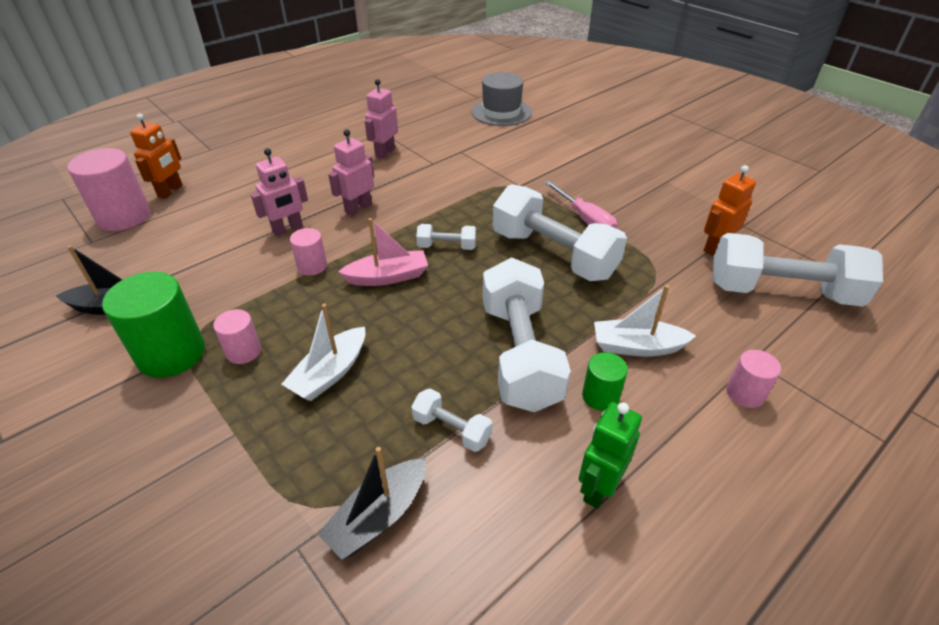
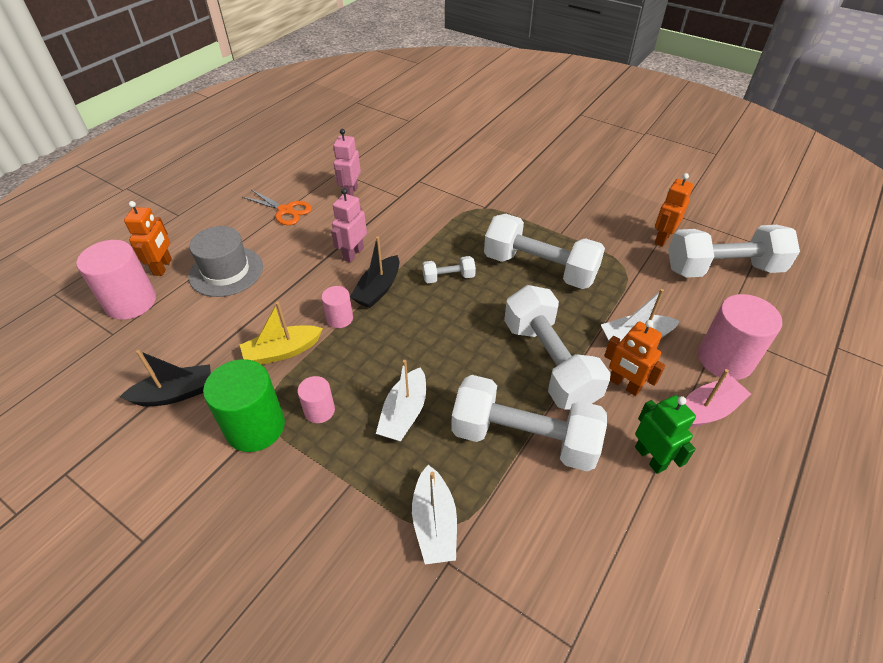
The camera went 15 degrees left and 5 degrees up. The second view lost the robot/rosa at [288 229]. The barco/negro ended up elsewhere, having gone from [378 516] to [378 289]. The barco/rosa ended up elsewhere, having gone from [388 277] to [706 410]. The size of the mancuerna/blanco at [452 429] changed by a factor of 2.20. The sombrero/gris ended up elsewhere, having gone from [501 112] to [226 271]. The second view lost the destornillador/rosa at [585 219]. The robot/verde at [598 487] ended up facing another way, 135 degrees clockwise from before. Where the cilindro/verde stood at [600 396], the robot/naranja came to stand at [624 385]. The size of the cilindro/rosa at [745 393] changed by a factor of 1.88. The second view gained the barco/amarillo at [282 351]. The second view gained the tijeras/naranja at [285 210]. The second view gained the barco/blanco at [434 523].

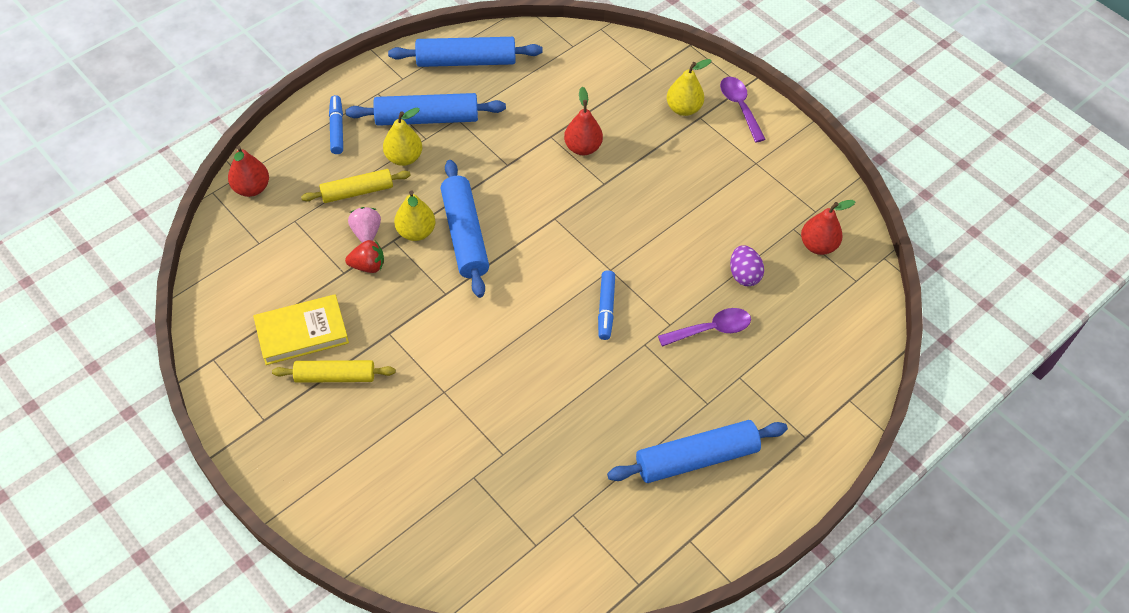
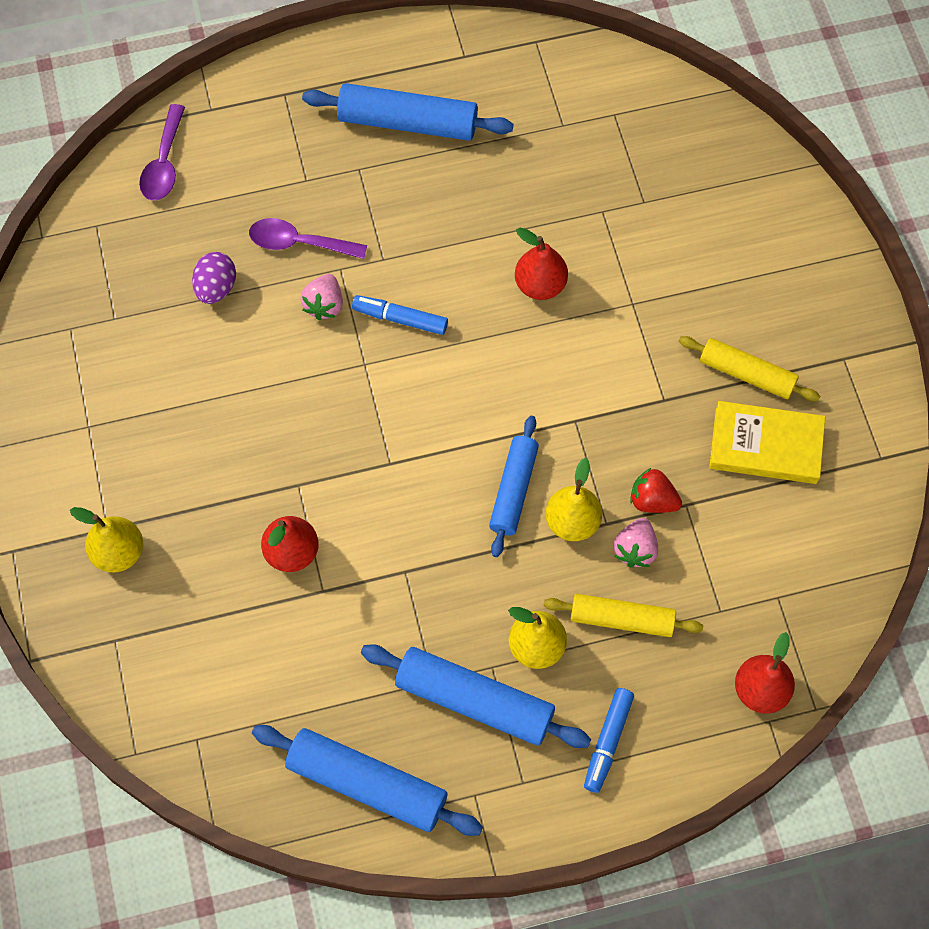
The camera went 150 degrees left and 10 degrees up. The size of the rodillo/azul at [464 235] changed by a factor of 0.66. The rotulador/azul at [606 308] ended up facing another way, 105 degrees counterclockwise from before. The cuchara/morado ended up elsewhere, having gone from [739 107] to [164 163]. The pera/rojo ended up elsewhere, having gone from [818 245] to [540 285]. The second view gained the fresa/rosa at [324 305].

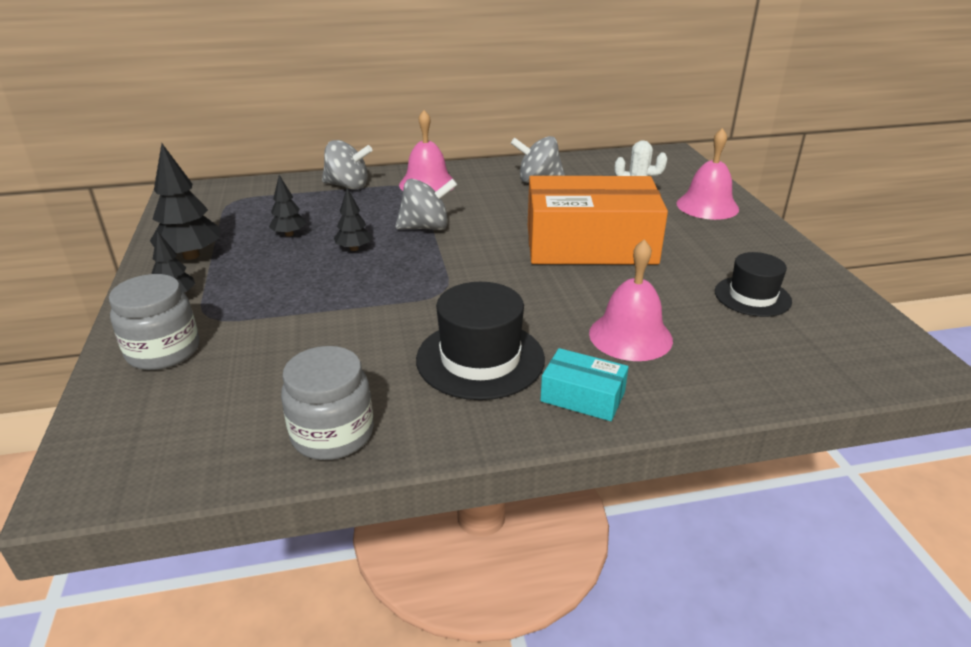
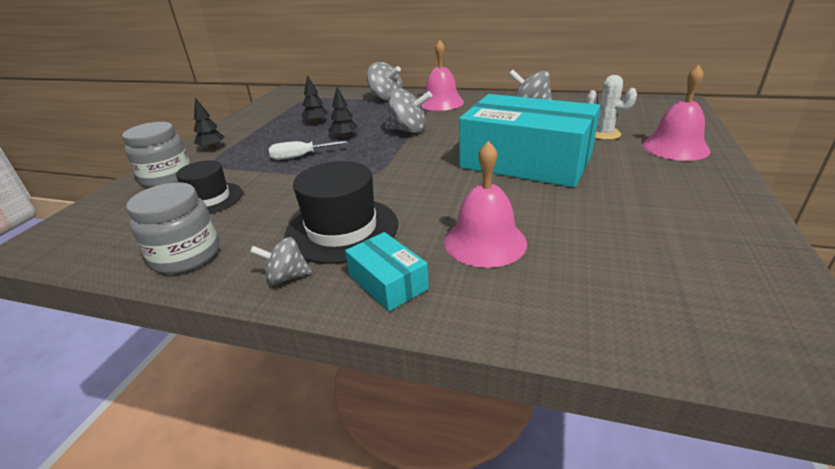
The camera went 30 degrees right and 0 degrees up. The second view lost the árbol/negro at [191 256]. What was the caja/naranja at [590 244] turned into the caja/turquesa at [526 161]. The sombrero/negro ended up elsewhere, having gone from [752 296] to [209 199]. The second view gained the peonza/gris at [287 277]. The second view gained the destornillador/blanco at [300 156].

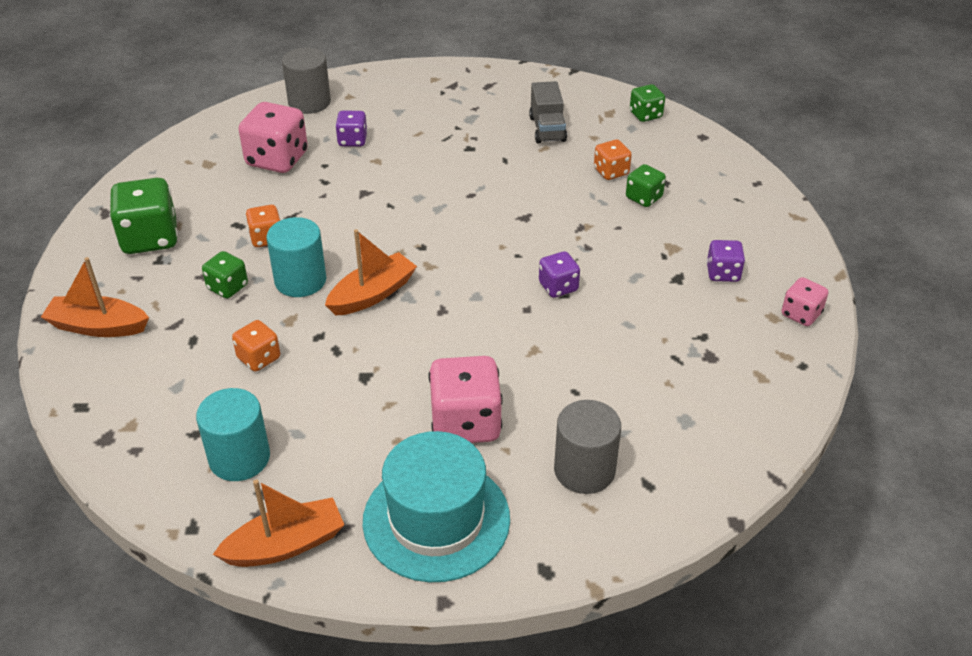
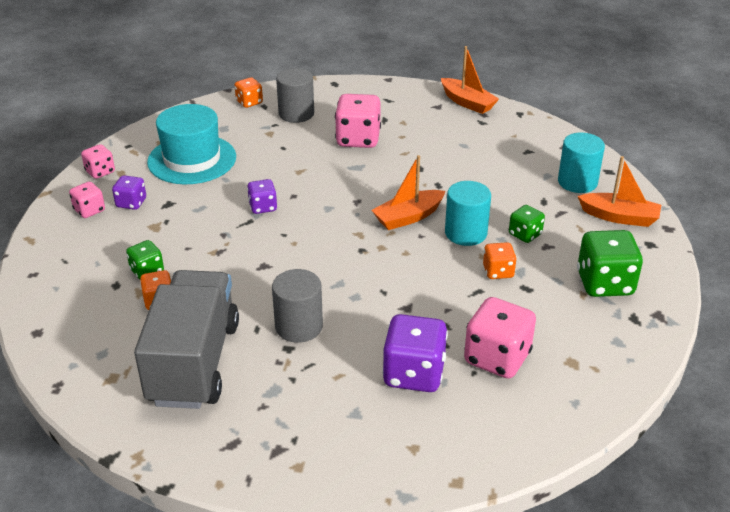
The camera went 170 degrees left and 5 degrees down. The cilindro/turquesa ended up elsewhere, having gone from [239 458] to [577 182]. The barco/naranja at [285 545] ended up facing another way, 120 degrees counterclockwise from before. The dado/naranja ended up elsewhere, having gone from [259 358] to [249 102]. The cilindro/gris ended up elsewhere, having gone from [309 102] to [299 326]. The size of the dado/morado at [352 140] changed by a factor of 1.79. The sombrero/turquesa ended up elsewhere, having gone from [436 519] to [192 159]. The size of the camión/gris at [547 129] changed by a factor of 2.06. The second view lost the dado/verde at [645 115]. The second view gained the dado/rosa at [89 210].

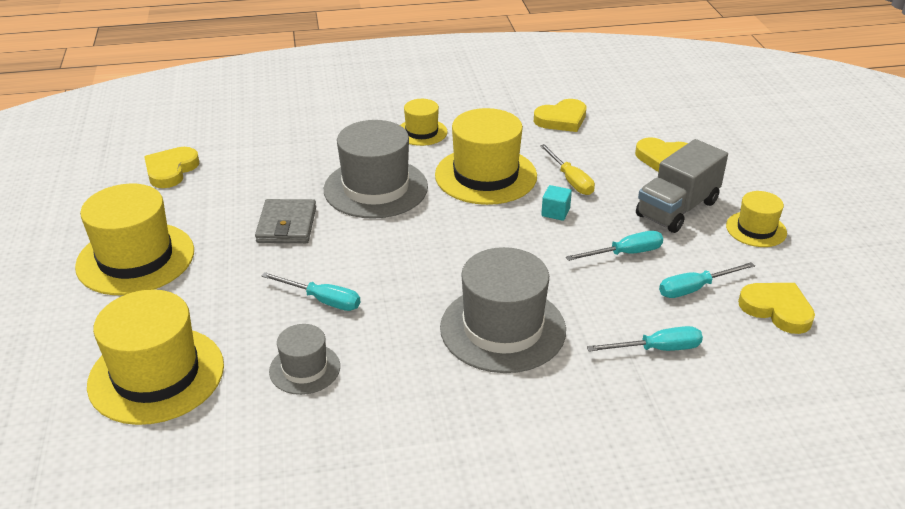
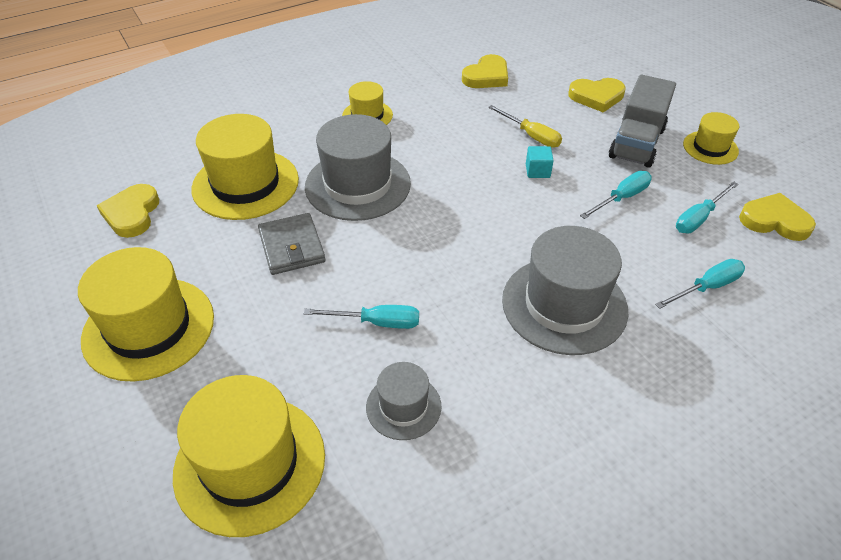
The camera went 20 degrees left and 10 degrees up. The sombrero/amarillo ended up elsewhere, having gone from [486 175] to [245 184].

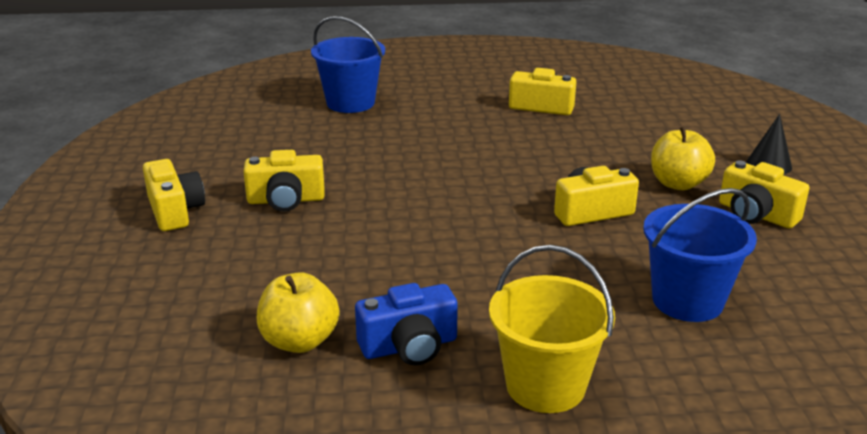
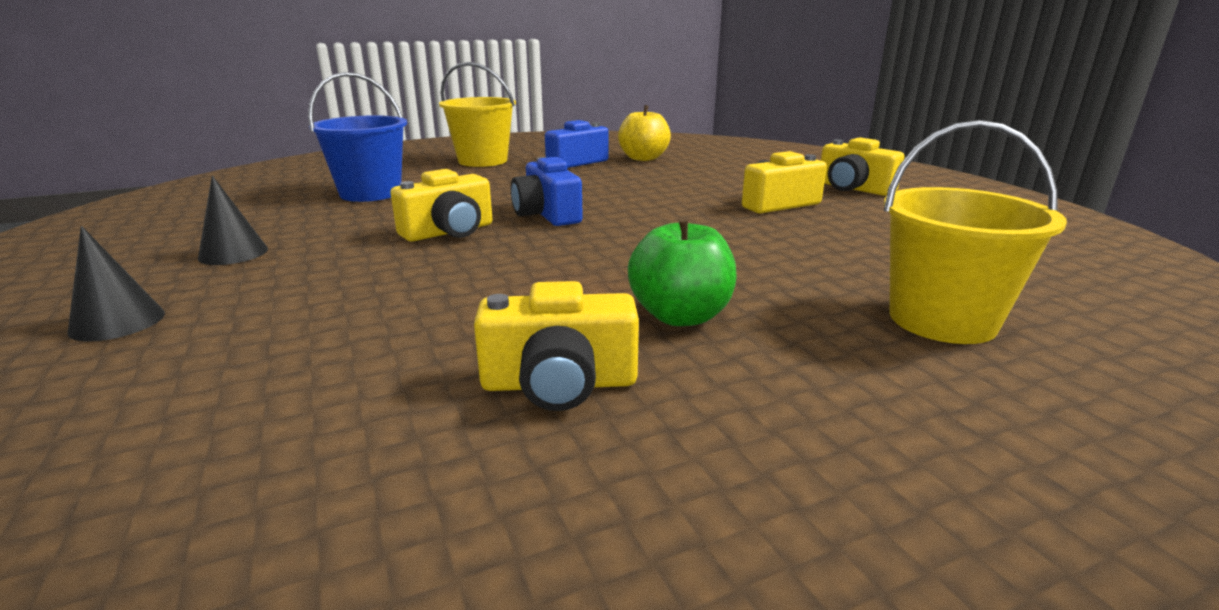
The camera went 160 degrees right and 5 degrees down. What was the balde/azul at [350 103] turned into the balde/amarillo at [942 320]. The second view lost the manzana/amarillo at [678 184]. Where the cámara/amarillo stood at [756 214], the cono/negro came to stand at [233 253]. The second view gained the cámara/azul at [547 214]. The second view gained the manzana/verde at [680 316].

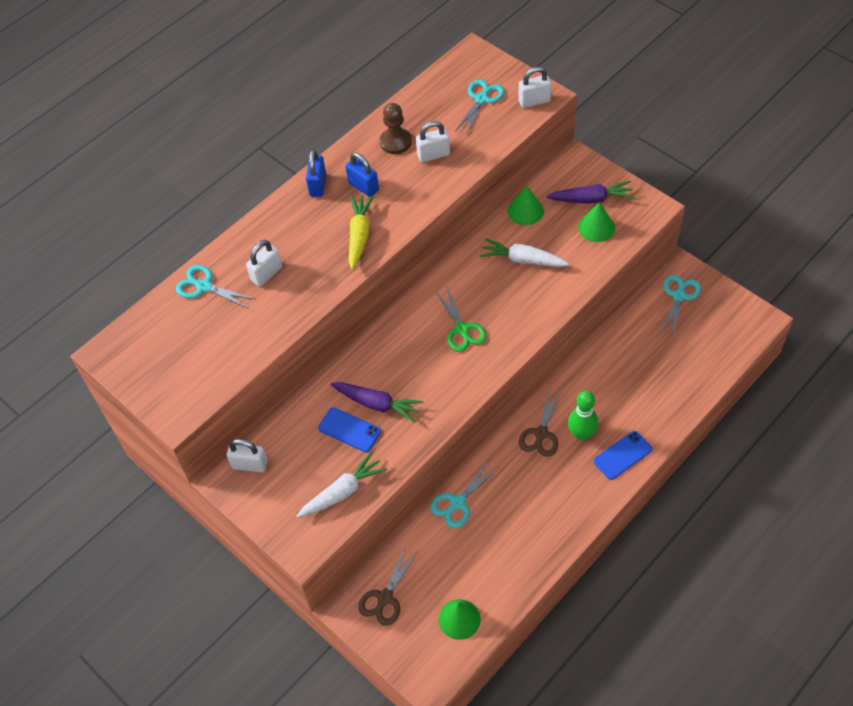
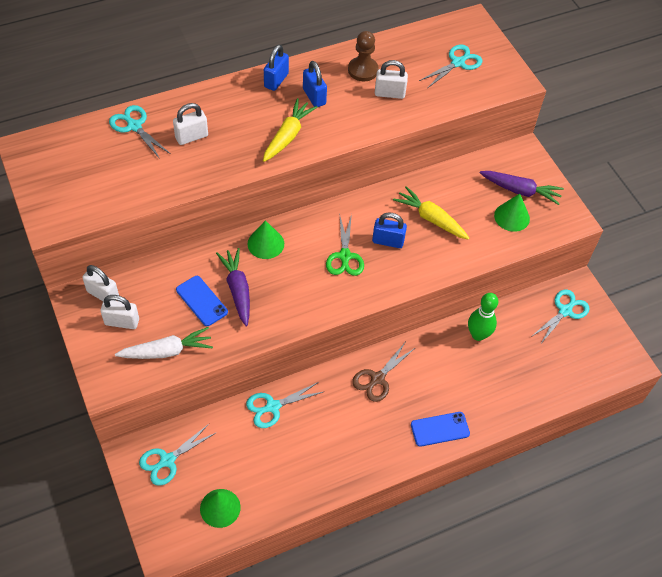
The camera went 15 degrees right and 0 degrees up. The zanahoria/morado at [377 404] ended up facing another way, 150 degrees counterclockwise from before. What was the tijeras/marrón at [385 598] turned into the tijeras/turquesa at [167 460]. What was the zanahoria/blanco at [522 260] turned into the zanahoria/amarillo at [430 218]. The cono/verde ended up elsewhere, having gone from [525 211] to [265 243]. The candado/blanco ended up elsewhere, having gone from [534 101] to [122 322]. The bolo/verde ended up elsewhere, having gone from [581 434] to [478 335]. The second view gained the candado/azul at [388 241].

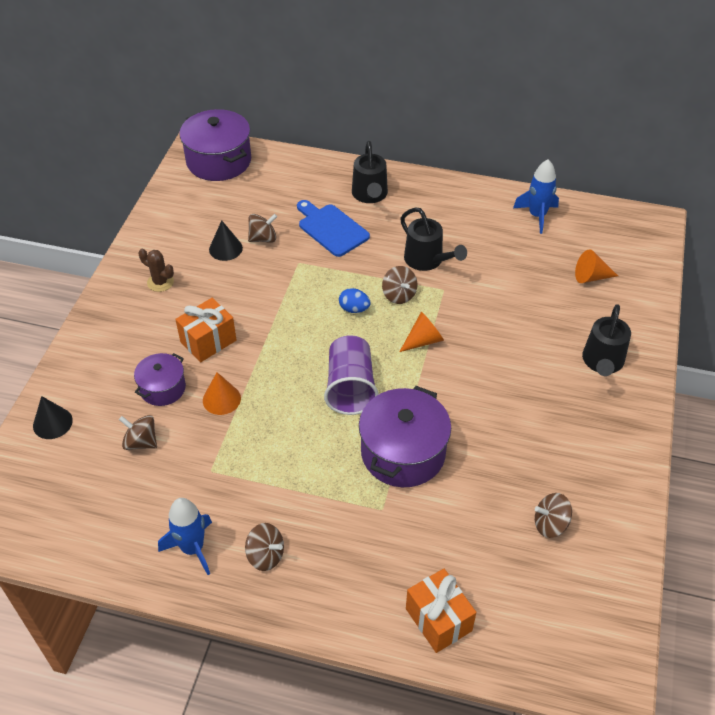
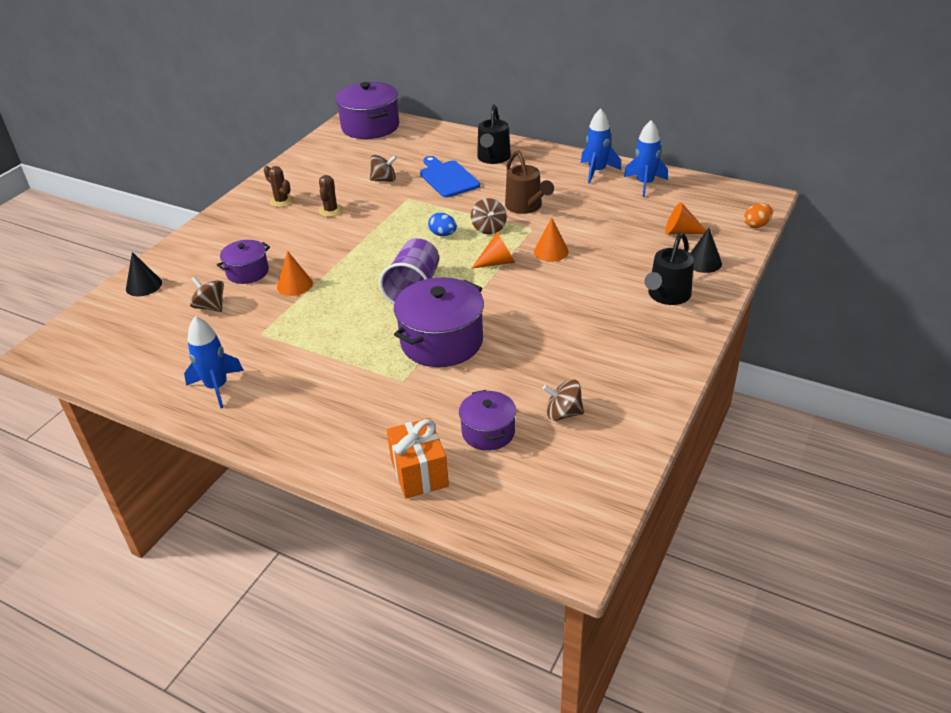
The camera went 15 degrees right and 10 degrees down. The second view lost the regalo/naranja at [208 341]. The cono/negro ended up elsewhere, having gone from [225 248] to [703 262]. The second view lost the peonza/marrón at [265 555]. What was the regadera/negro at [427 260] turned into the regadera/marrón at [526 207]. The second view gained the cactus/marrón at [331 210]. The second view gained the olla/morado at [488 432]. The second view gained the cono/naranja at [551 251]. The second view gained the cohete/azul at [597 171]. The second view gained the huevo/naranja at [756 225].

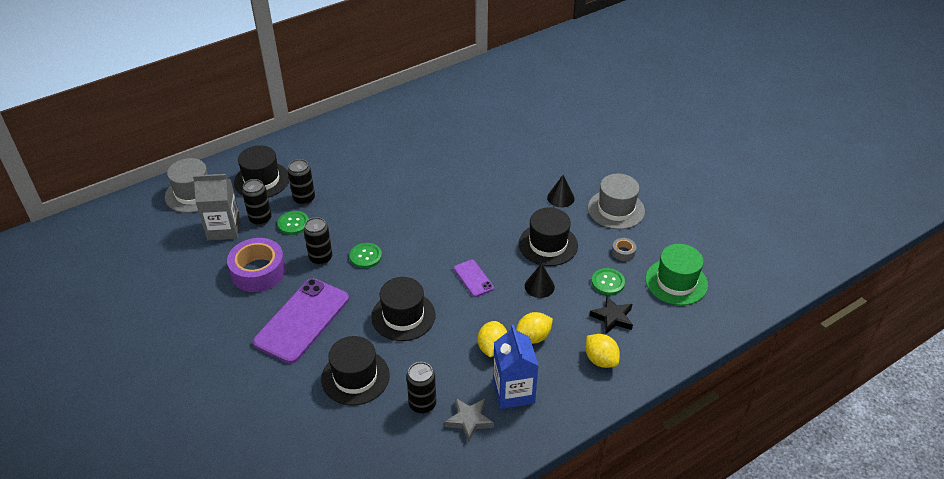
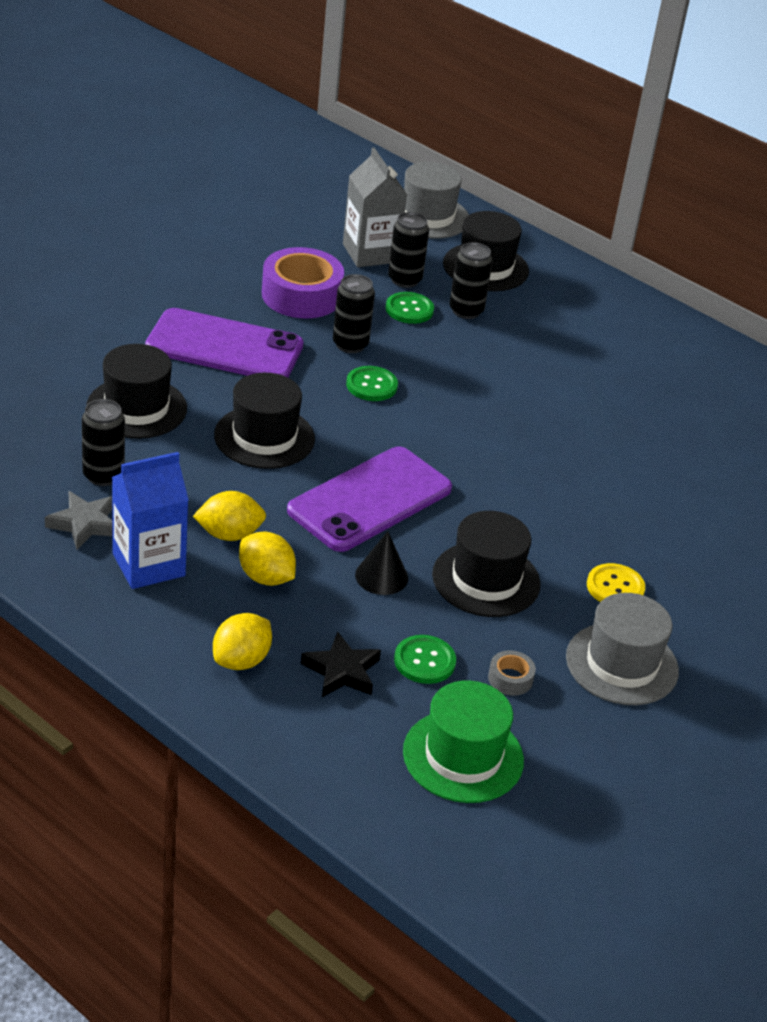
The camera went 70 degrees right and 5 degrees down. The size of the móvil/morado at [473 278] changed by a factor of 2.09. Where the cono/negro stood at [560 198], the botón/amarillo came to stand at [615 587].

